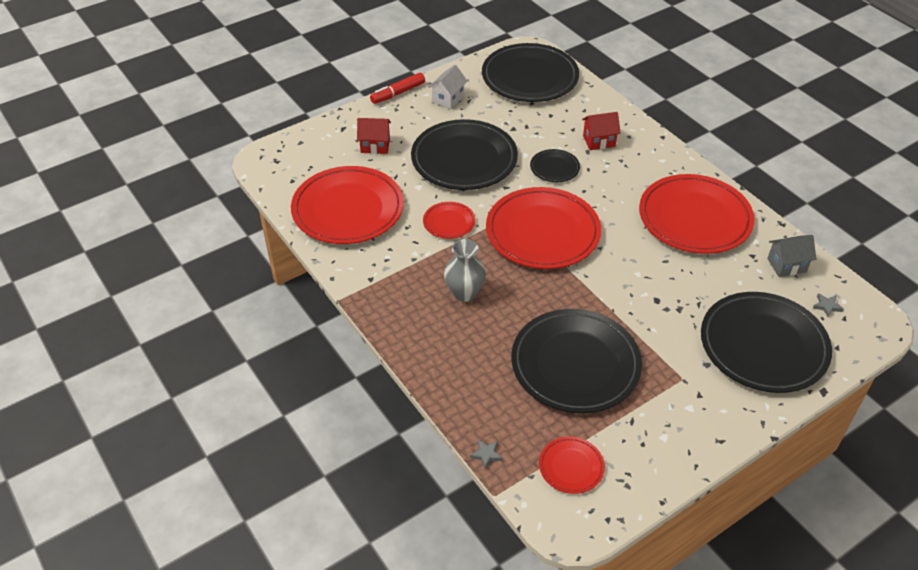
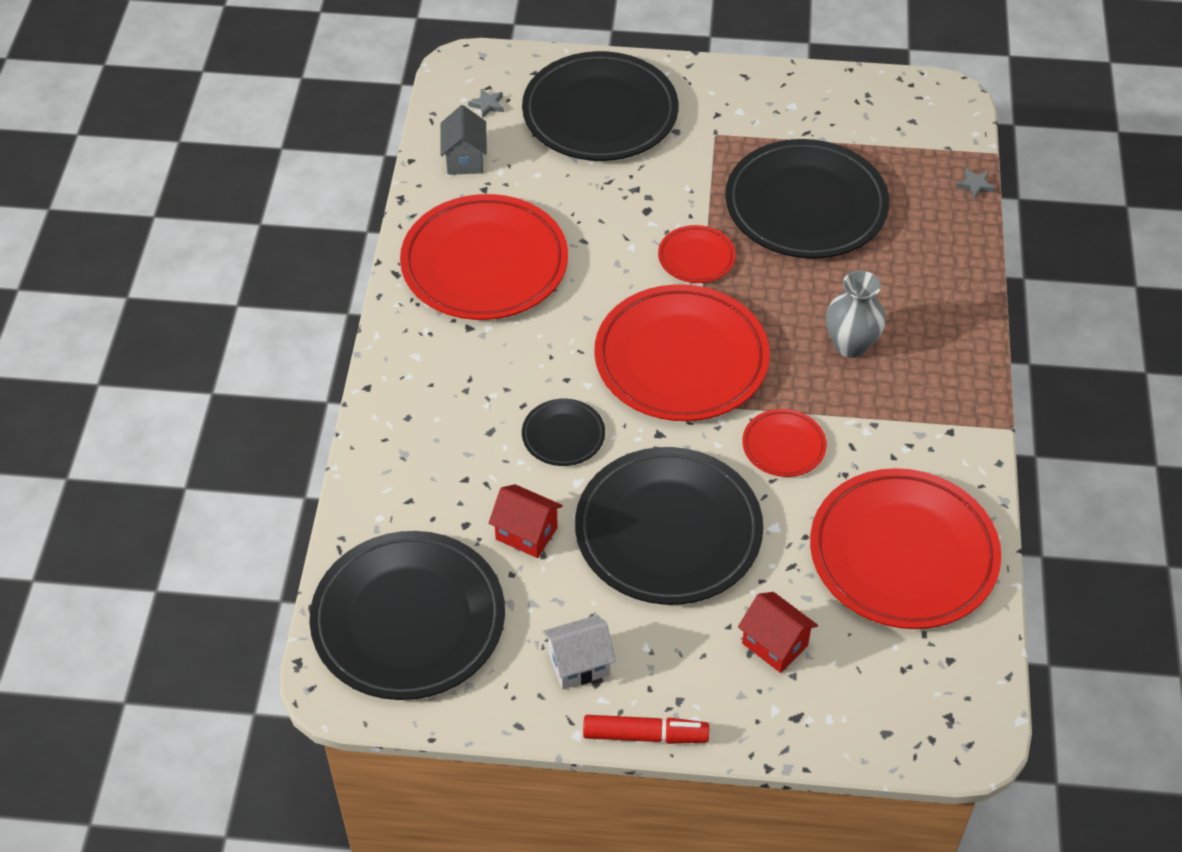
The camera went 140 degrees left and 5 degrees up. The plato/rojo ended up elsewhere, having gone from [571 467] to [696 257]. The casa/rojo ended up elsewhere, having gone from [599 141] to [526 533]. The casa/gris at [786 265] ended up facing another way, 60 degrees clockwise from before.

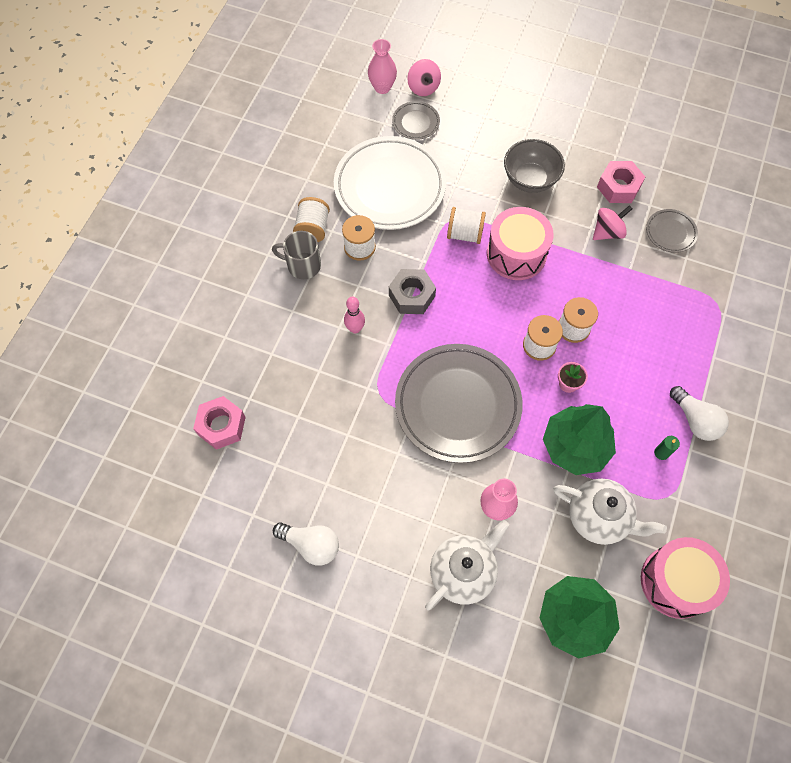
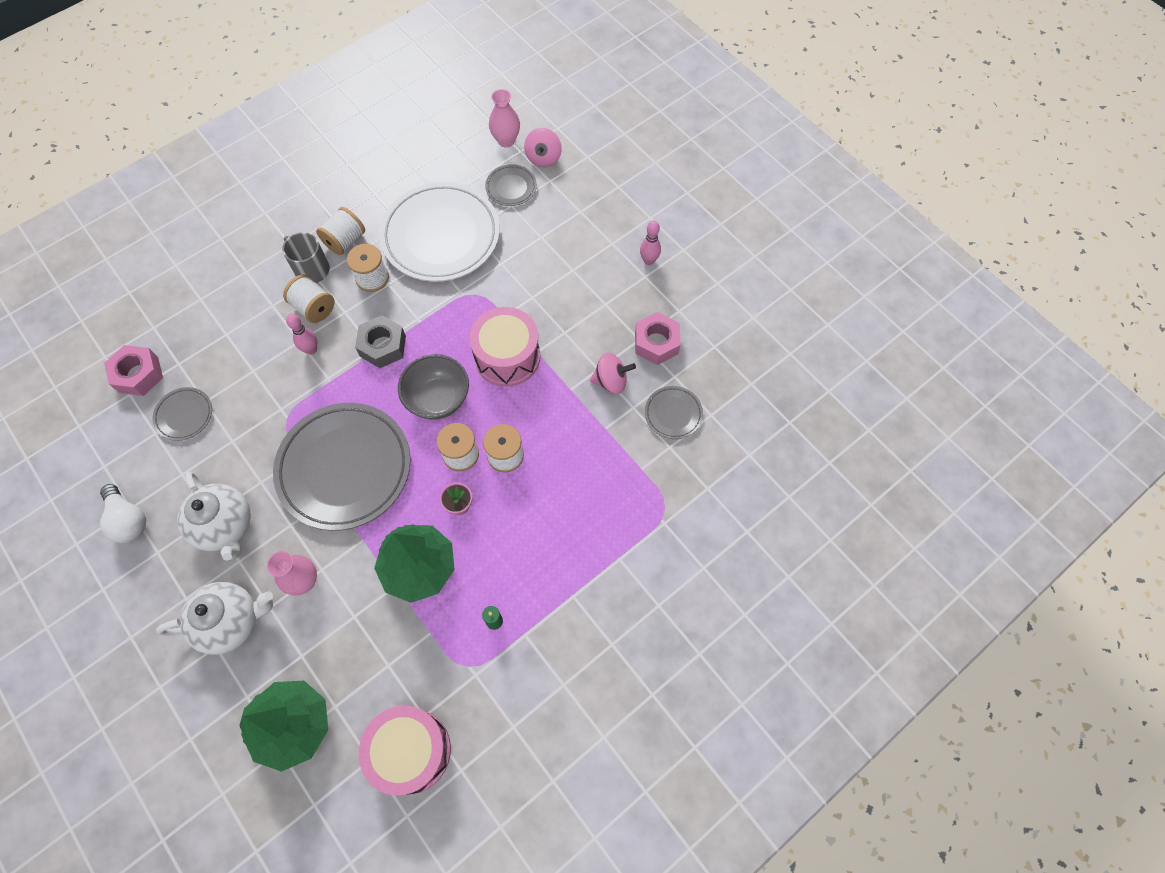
The camera went 30 degrees right and 0 degrees up. The carrete/blanco ended up elsewhere, having gone from [464 234] to [314 307]. The cuenco/gris ended up elsewhere, having gone from [530 179] to [438 399]. The tetera/blanco ended up elsewhere, having gone from [598 517] to [225 526]. The second view lost the bombilla/blanco at [695 420]. The second view gained the plato/gris at [184 415]. The second view gained the bolo/rosa at [649 261].

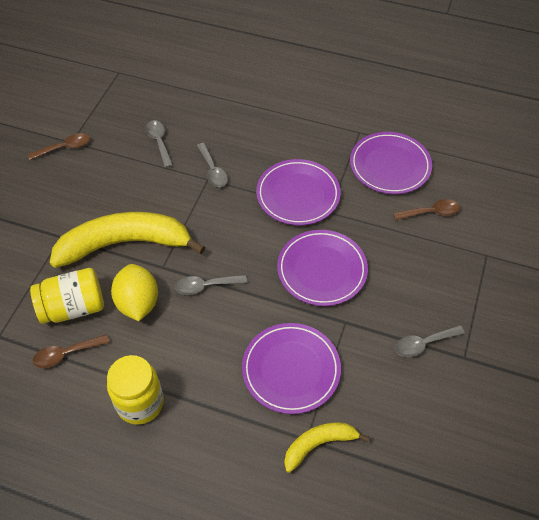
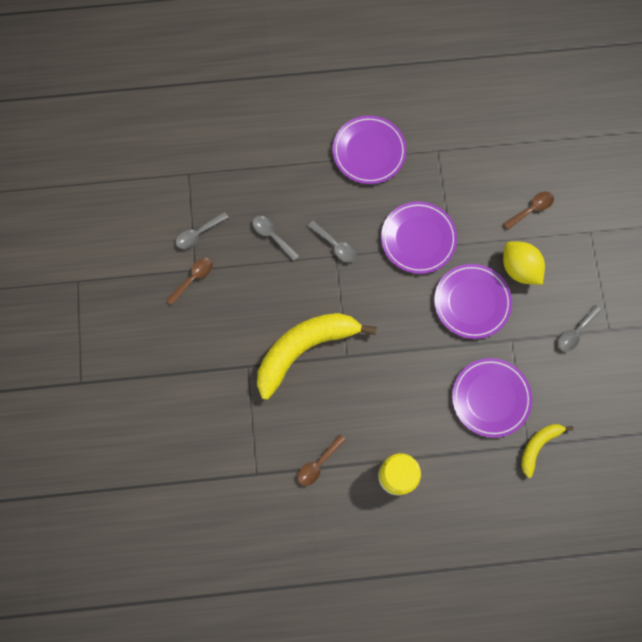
The camera went 25 degrees left and 20 degrees up. The second view lost the tarro/amarillo at [73 307]. The limón/amarillo ended up elsewhere, having gone from [138 303] to [519 268]. The cuchara/gris ended up elsewhere, having gone from [206 286] to [198 234]. The plato/morado ended up elsewhere, having gone from [390 166] to [369 151].

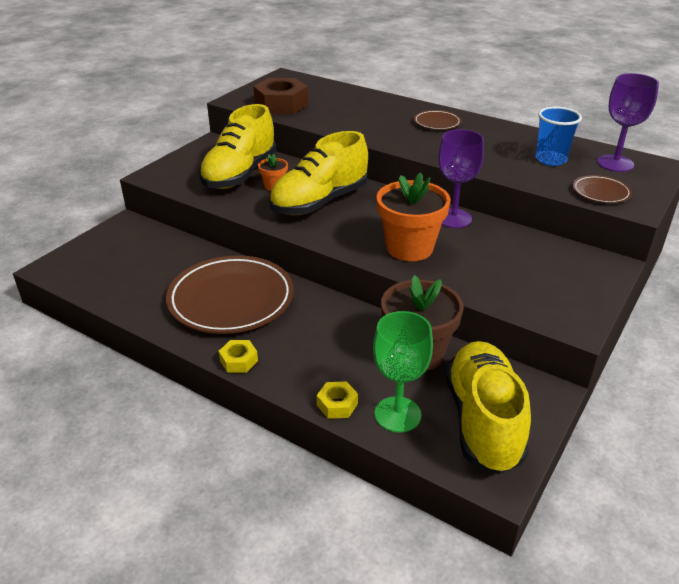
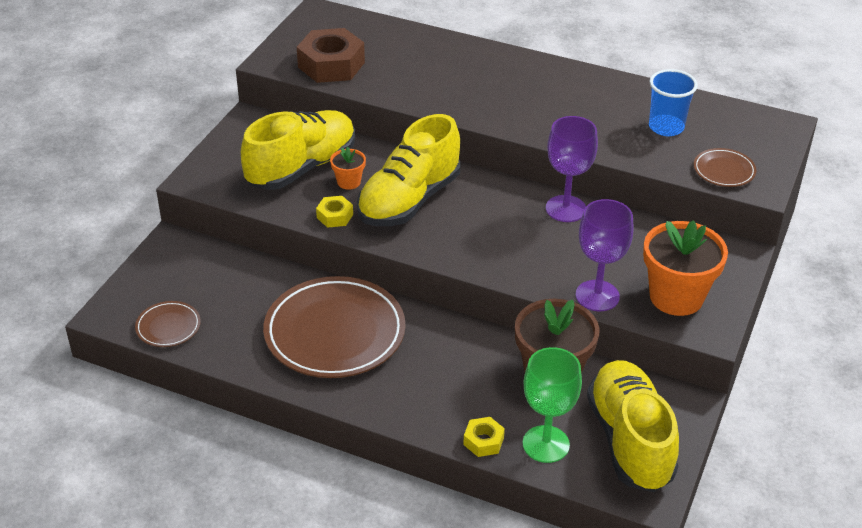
The camera went 10 degrees left and 5 degrees up. The zapato/amarillo at [240 174] ended up facing another way, 150 degrees counterclockwise from before. The tuerca/amarillo ended up elsewhere, having gone from [239 361] to [335 216]. The maceta/naranja ended up elsewhere, having gone from [409 248] to [676 297]. The plato/marrón ended up elsewhere, having gone from [437 123] to [168 327]. The copa/morado ended up elsewhere, having gone from [615 163] to [597 296].

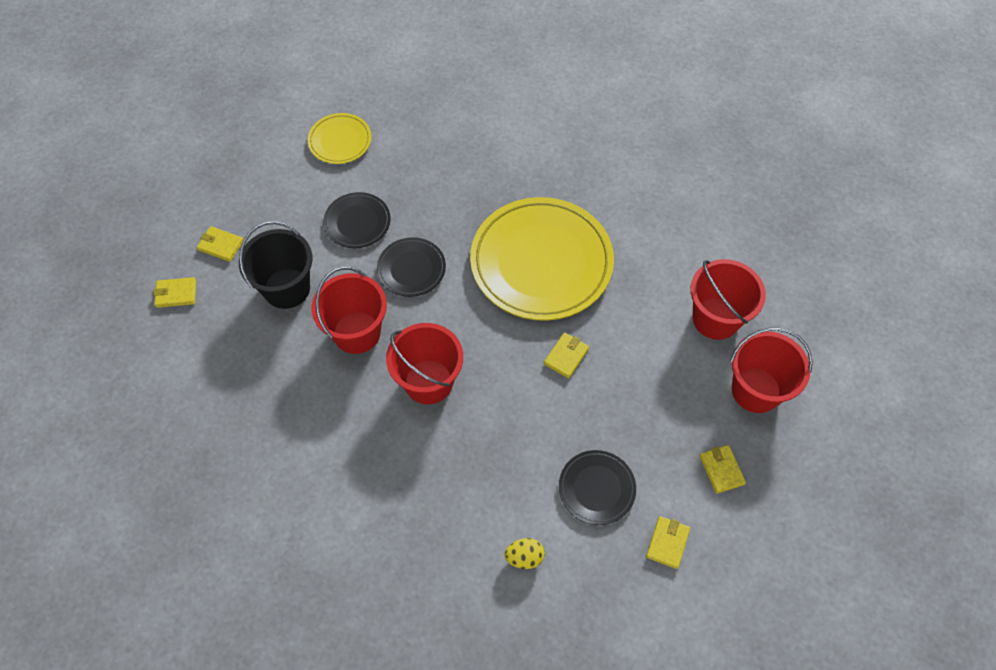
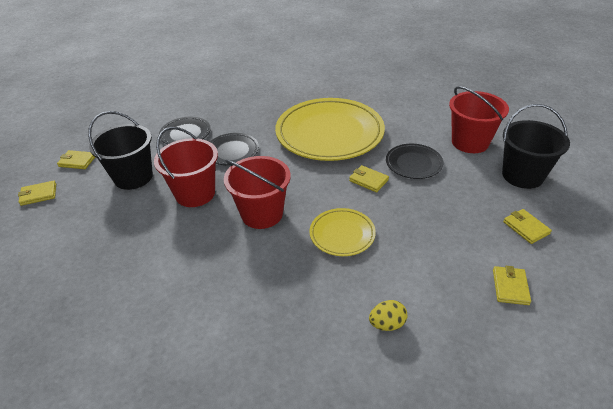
The camera went 10 degrees left and 20 degrees down. The plato/amarillo ended up elsewhere, having gone from [340 141] to [342 234]. The cartera/amarillo at [566 356] ended up facing another way, 75 degrees counterclockwise from before. The plato/negro ended up elsewhere, having gone from [596 488] to [413 163]. What was the balde/rojo at [756 390] turned into the balde/negro at [522 175].

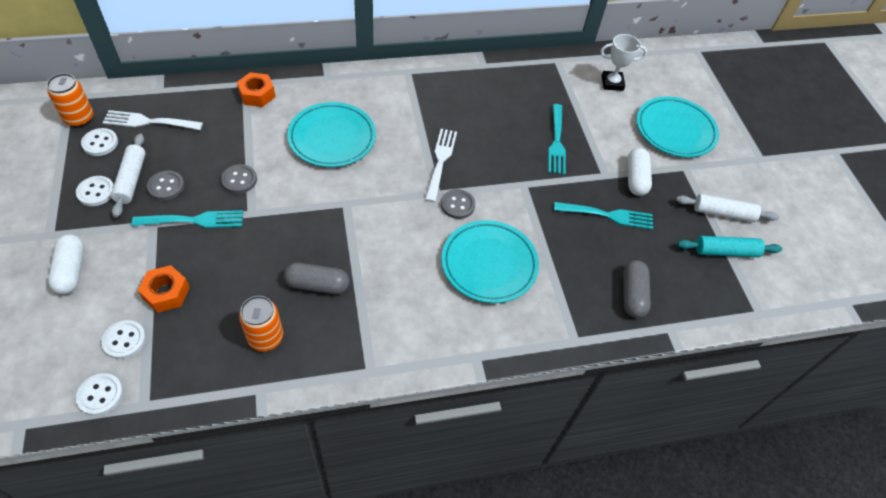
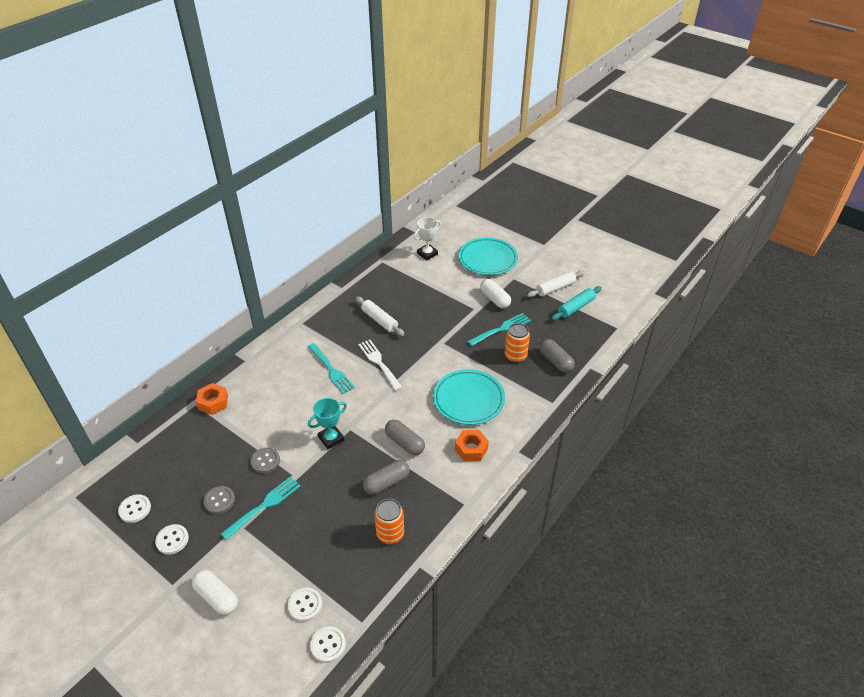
The camera went 35 degrees left and 10 degrees down. The lata/naranja ended up elsewhere, having gone from [79 119] to [515 356]. The second view lost the tenedor/blanco at [149 122]. The rodillo/blanco ended up elsewhere, having gone from [131 180] to [379 320]. The tuerca/naranja ended up elsewhere, having gone from [166 293] to [471 449]. The second view lost the plato/turquesa at [332 138]. The second view lost the botón/gris at [457 205]. The tenedor/turquesa ended up elsewhere, having gone from [556 142] to [331 370]. The second view gained the trofeo/turquesa at [331 438]. The second view gained the cápsula/gris at [404 443].

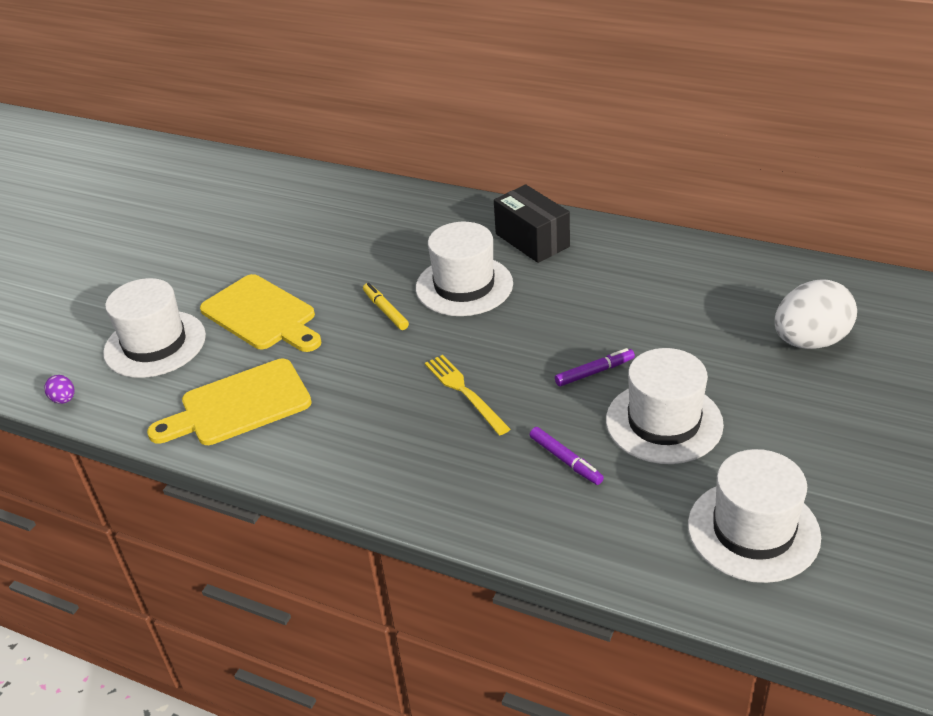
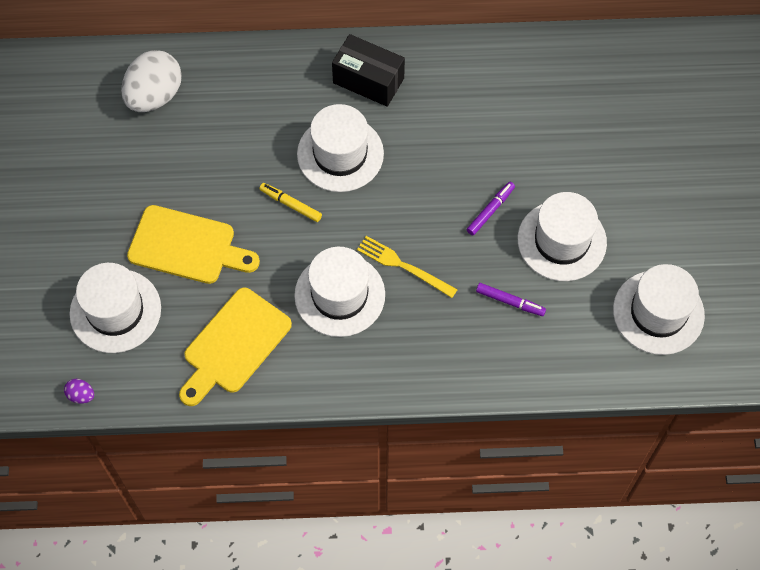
The camera went 30 degrees left and 25 degrees up. The huevo/blanco ended up elsewhere, having gone from [810 341] to [154 96]. The second view gained the sombrero/blanco at [339 295].

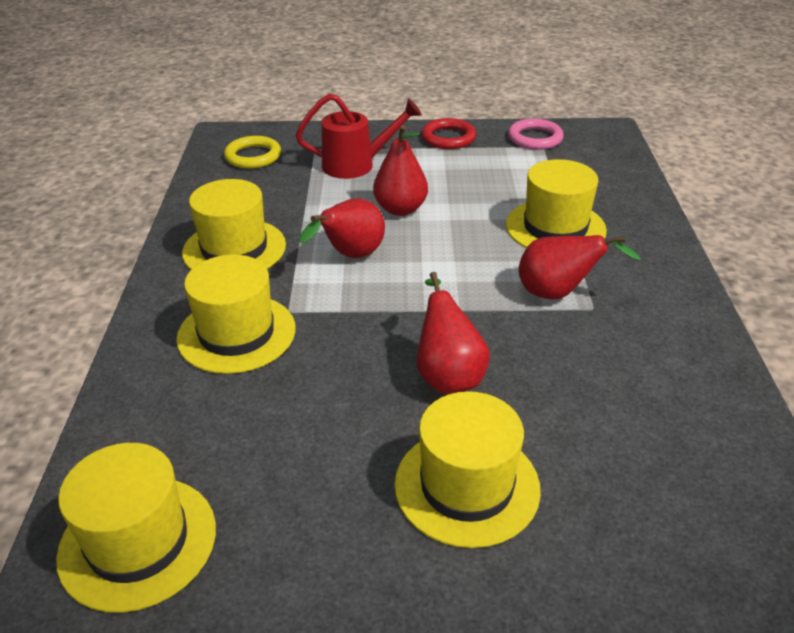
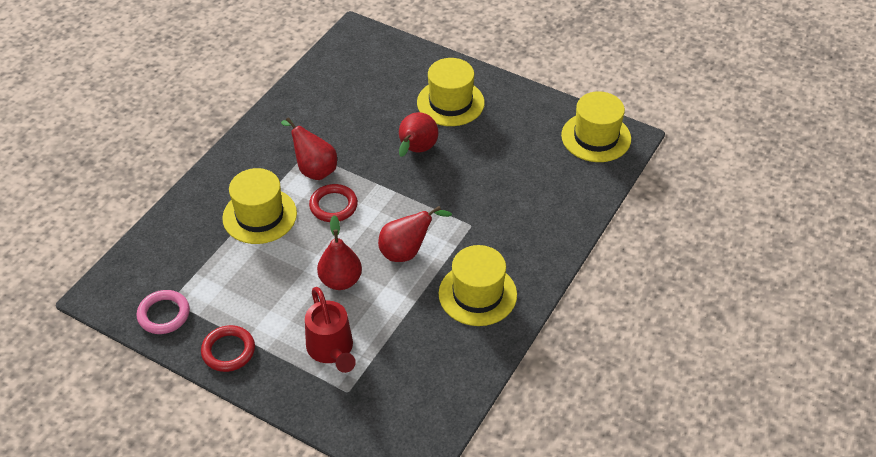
The camera went 150 degrees left and 10 degrees up. The second view lost the sombrero/amarillo at [236 333]. The second view lost the anillo/amarillo at [253 156]. The regadera/rojo at [356 165] ended up facing another way, 135 degrees counterclockwise from before. The second view gained the anillo/rojo at [333 206].

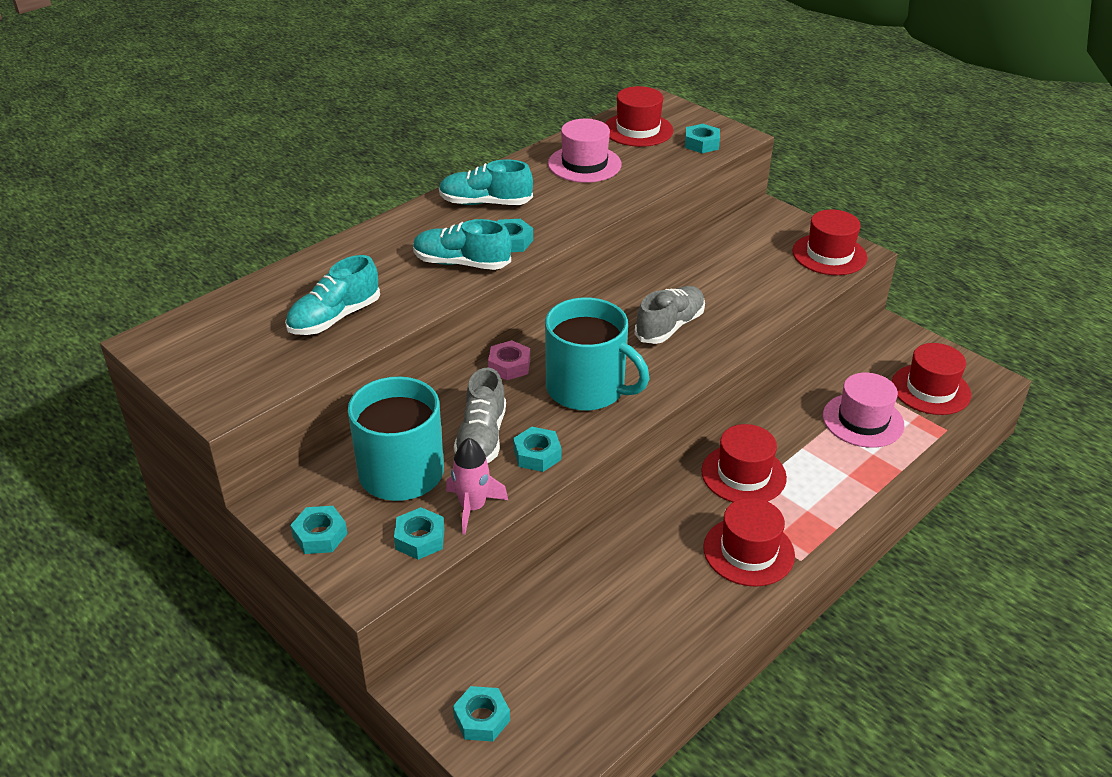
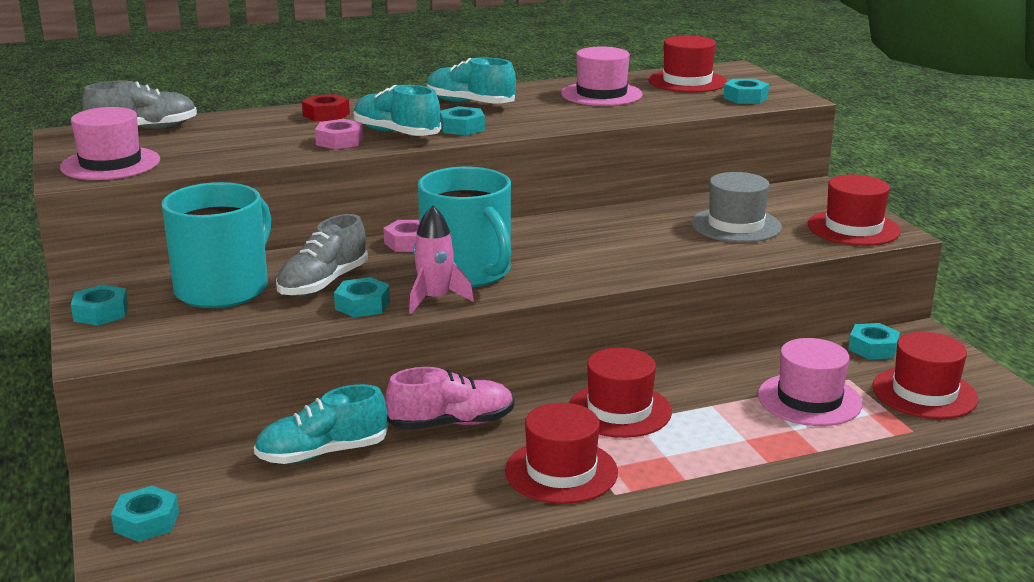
The camera went 25 degrees right and 15 degrees down. The zapato/turquesa ended up elsewhere, having gone from [334 318] to [322 453]. The tuerca/turquesa ended up elsewhere, having gone from [420 539] to [873 348]. The cohete/rosa ended up elsewhere, having gone from [472 507] to [435 299]. The zapato/gris ended up elsewhere, having gone from [669 326] to [143 130]. The second view gained the sombrero/rosa at [110 164]. The second view gained the tuerca/rojo at [326 114]. The second view gained the tuerca/rosa at [339 141]. The second view gained the zapato/rosa at [451 423]. The second view gained the sombrero/gris at [736 225].

